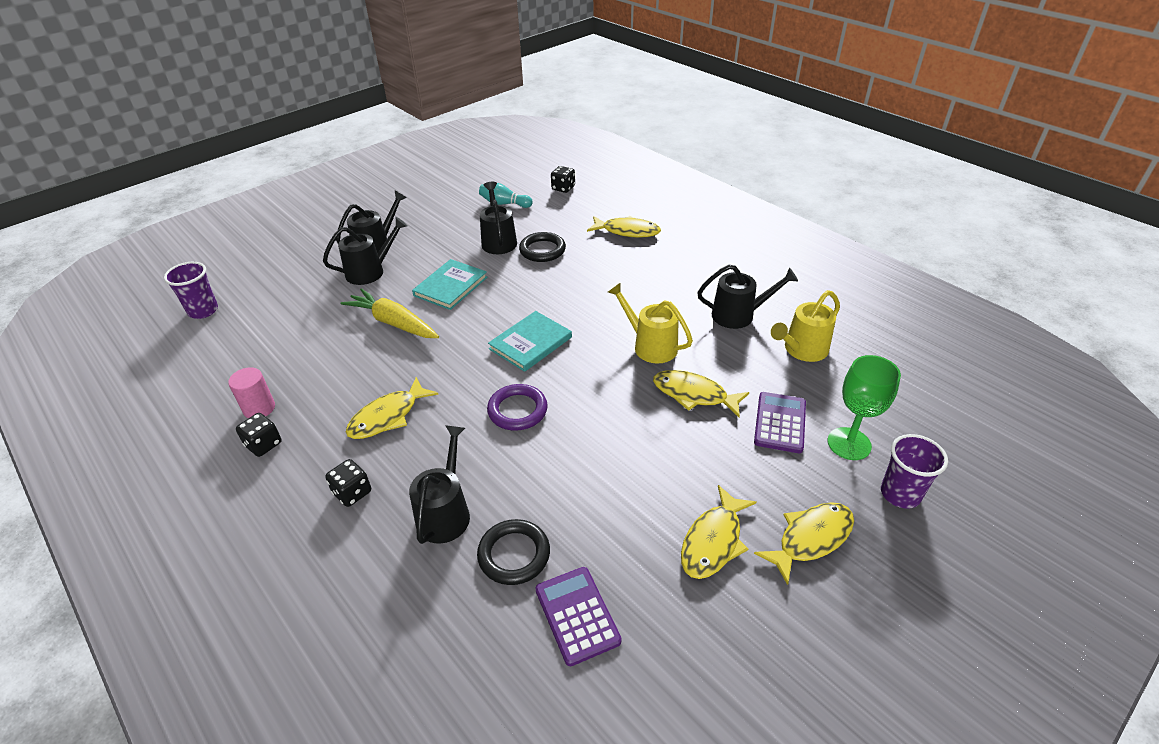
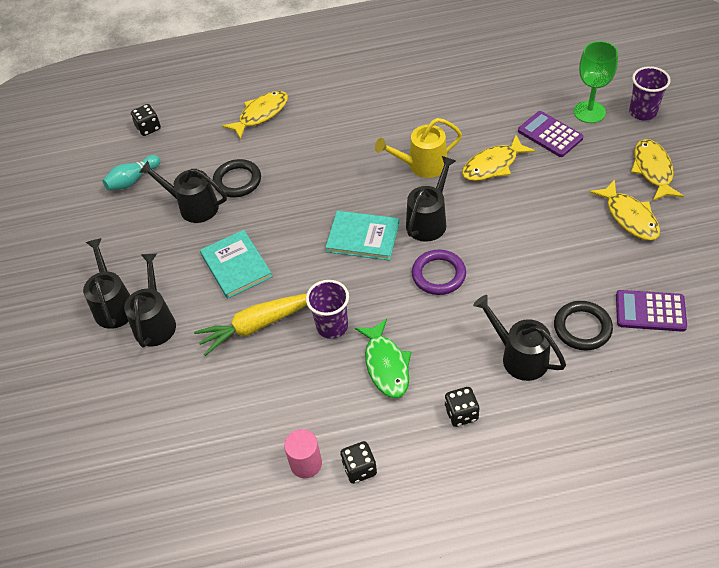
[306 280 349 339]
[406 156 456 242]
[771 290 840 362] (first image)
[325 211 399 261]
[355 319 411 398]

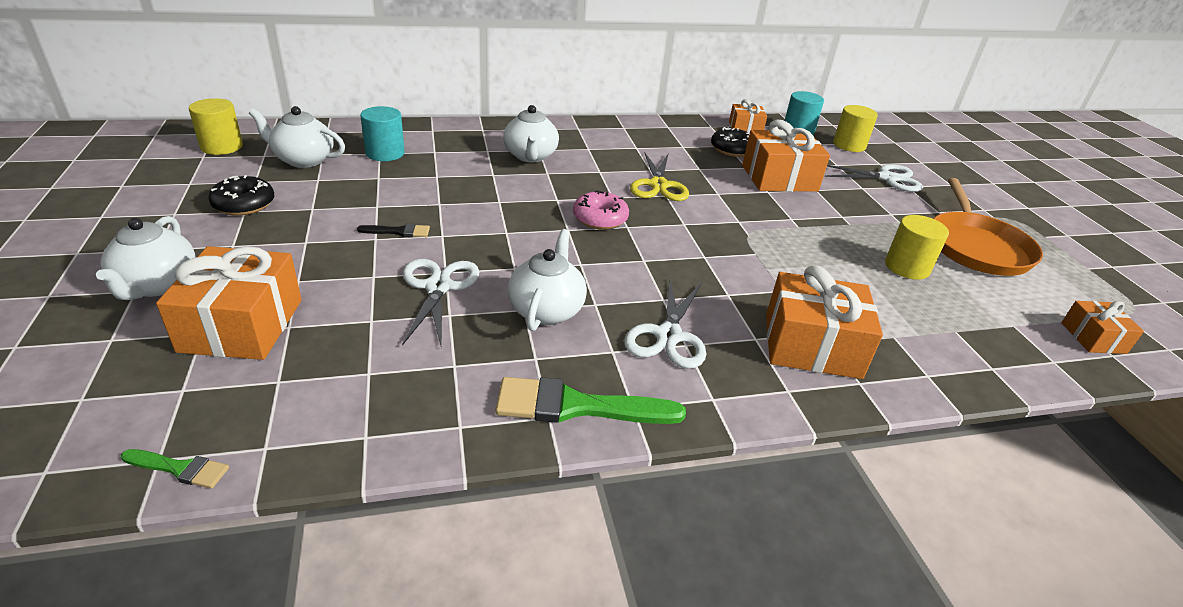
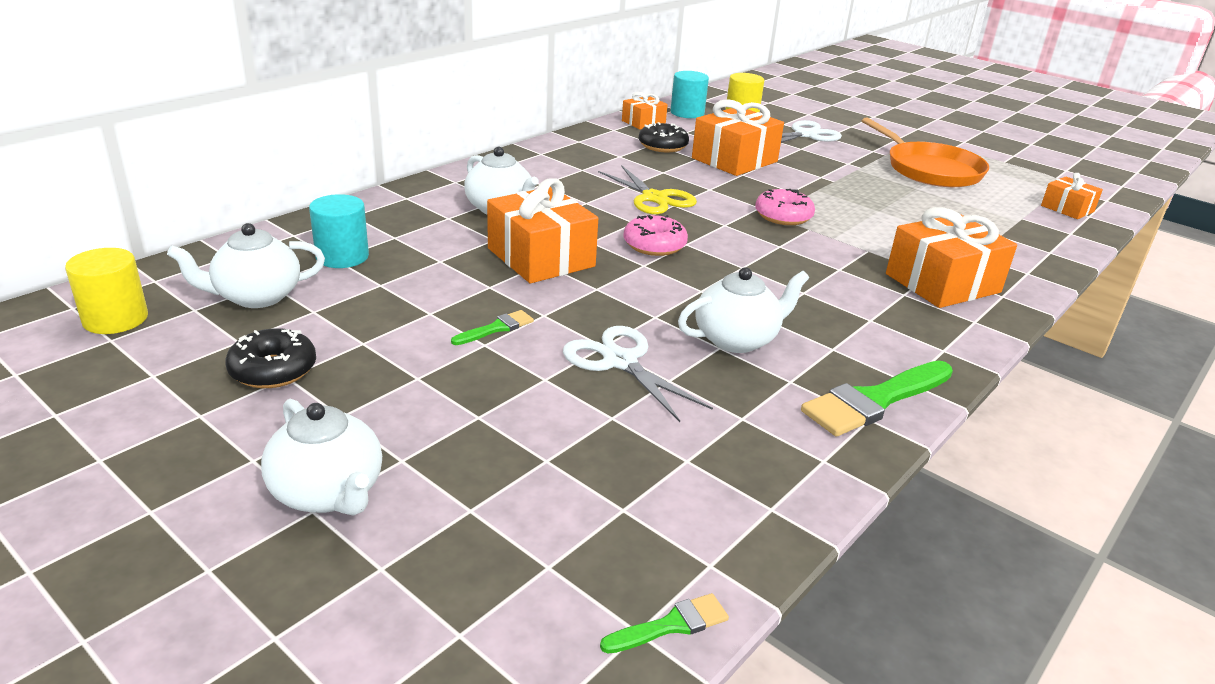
[885 215 949 280] (first image)
[451 310 534 345]
[678 267 809 353]
[487 178 598 283]
[624 278 706 369] (first image)
[755 189 815 225]

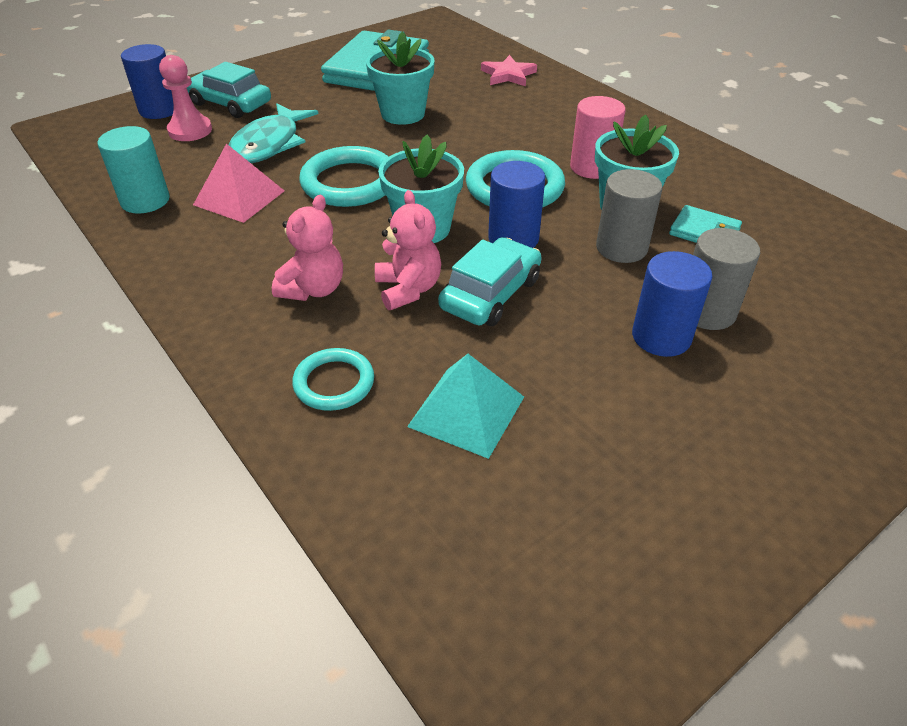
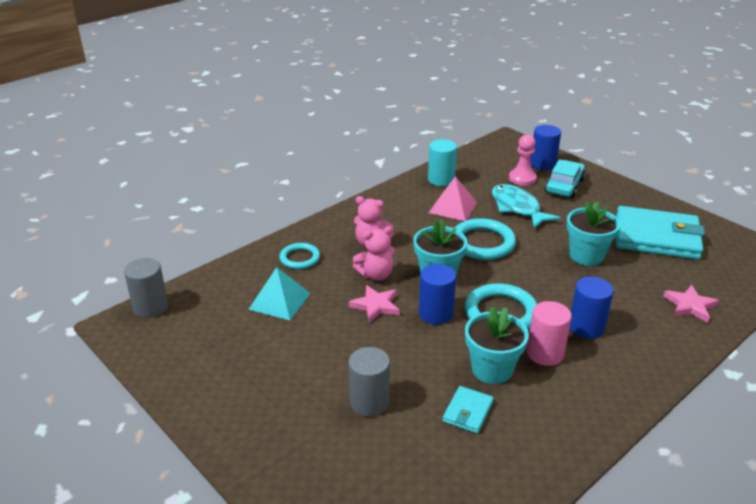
[492 184 561 229]
[124 258 168 318]
[349 285 399 323]
[570 277 614 339]

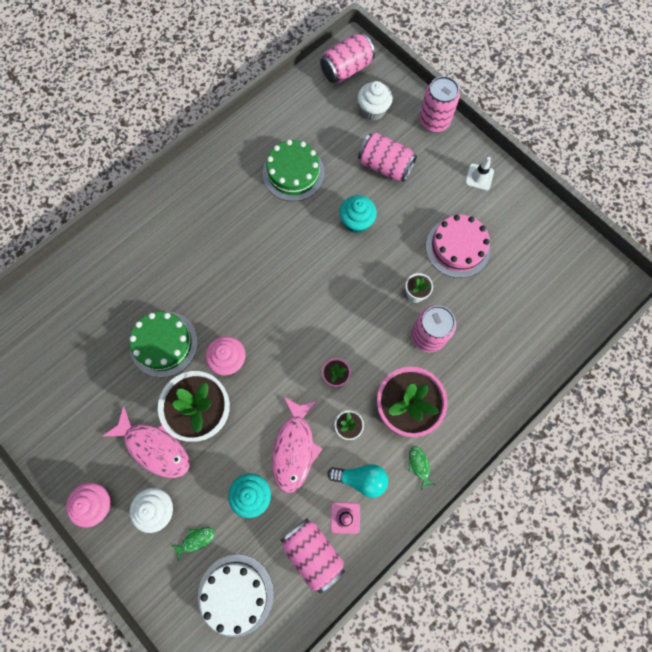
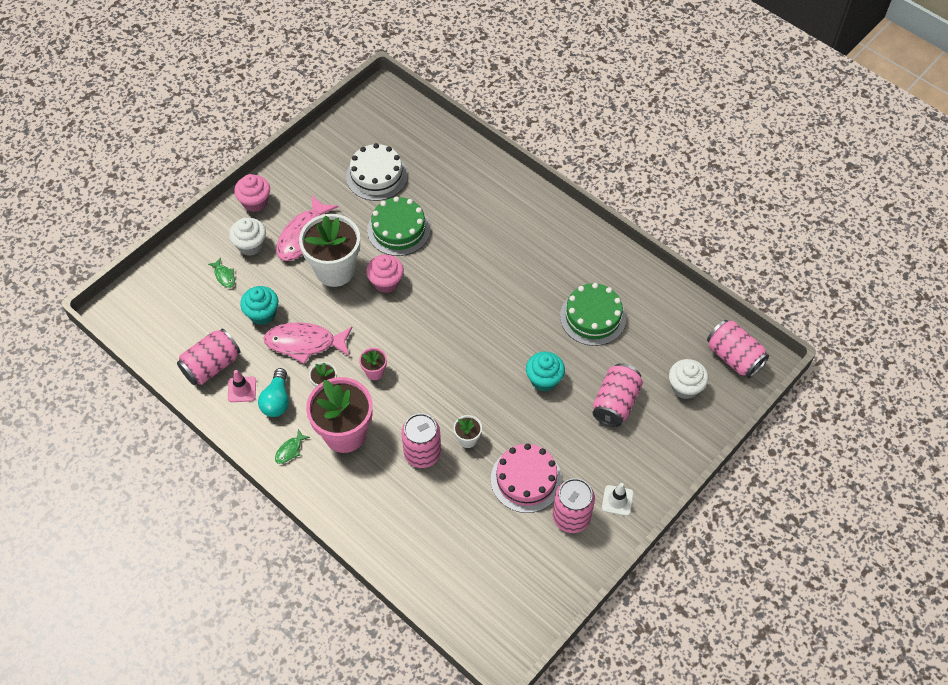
[553 478 595 533]
[275 429 310 464]
[346 143 408 201]

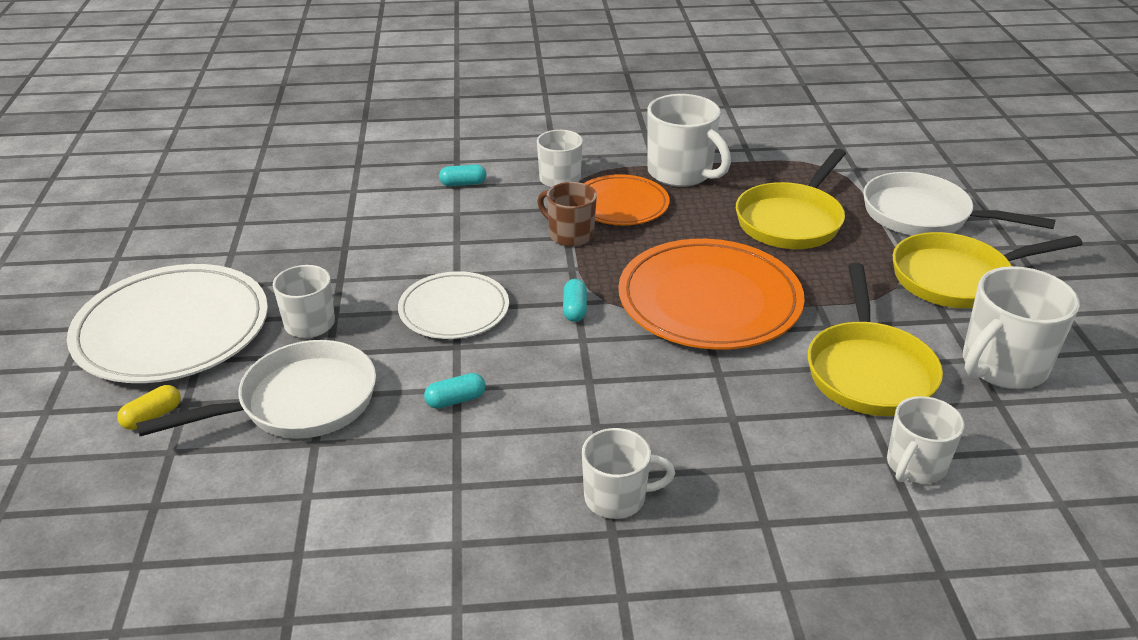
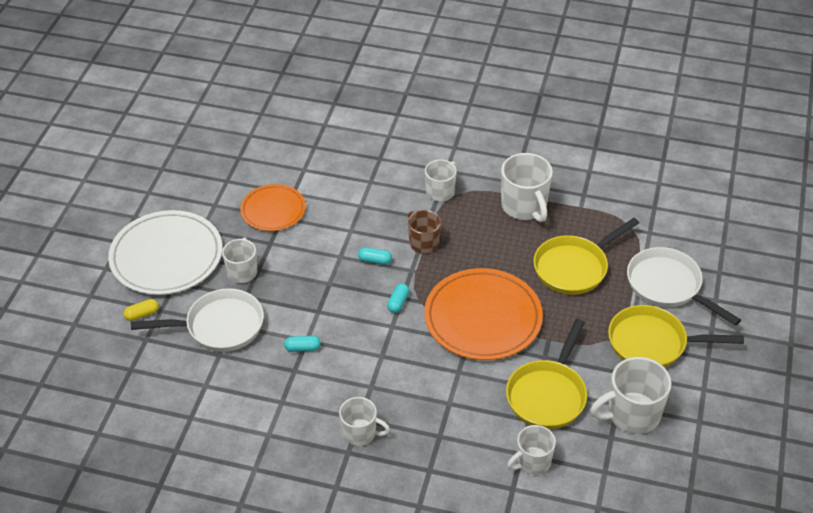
[358 247 392 264]
[240 184 306 231]
[398 271 509 339] (first image)

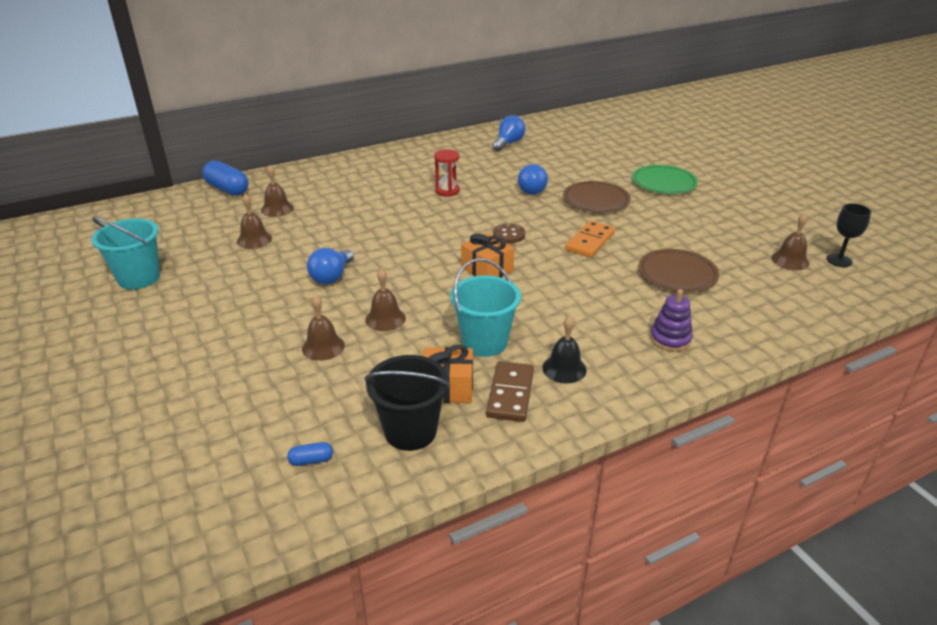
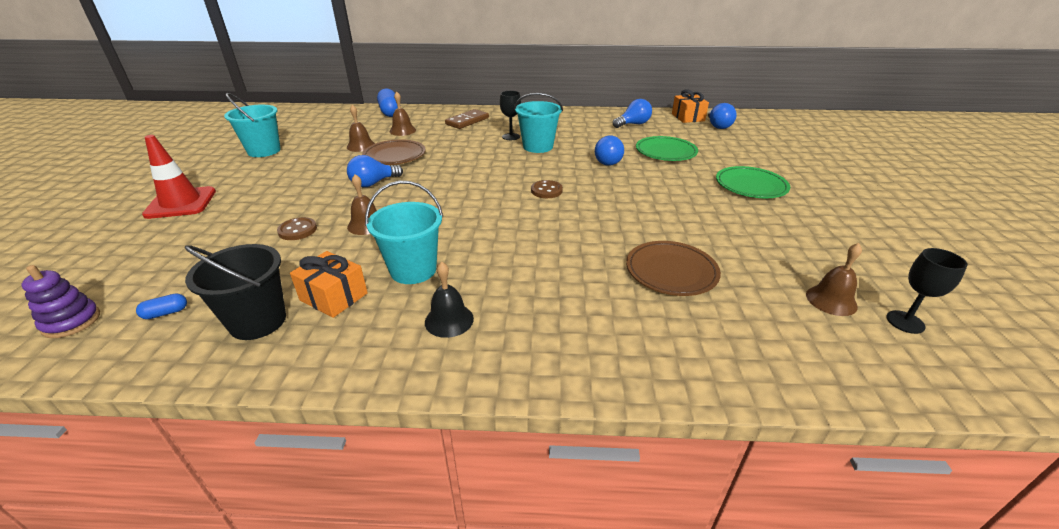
[514 93 563 153]
[362 139 425 165]
[565 220 615 257] (first image)
[672 89 709 123]
[21 265 100 338]
[277 217 317 240]
[445 109 489 129]
[136 293 187 319]
[500 91 521 140]
[708 103 737 129]
[142 135 216 219]
[636 136 698 161]

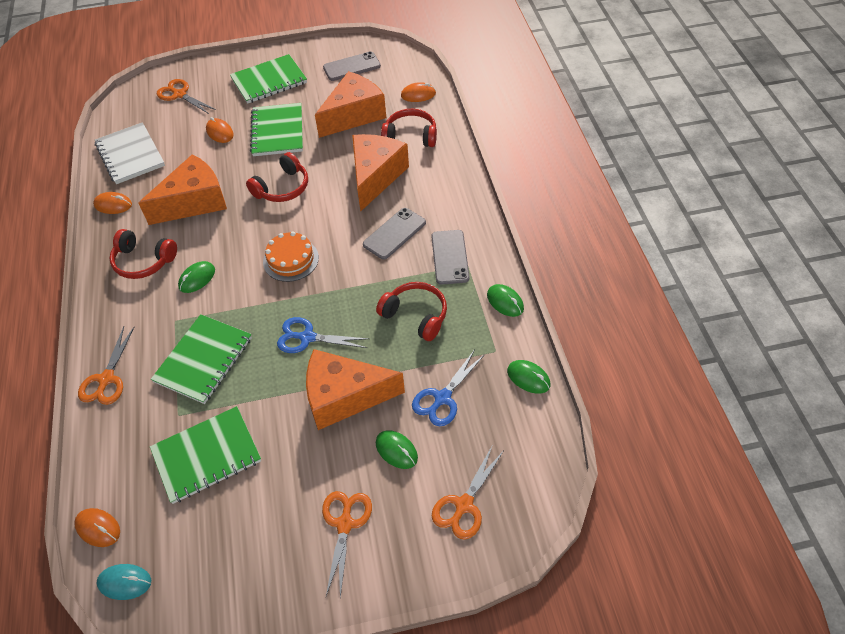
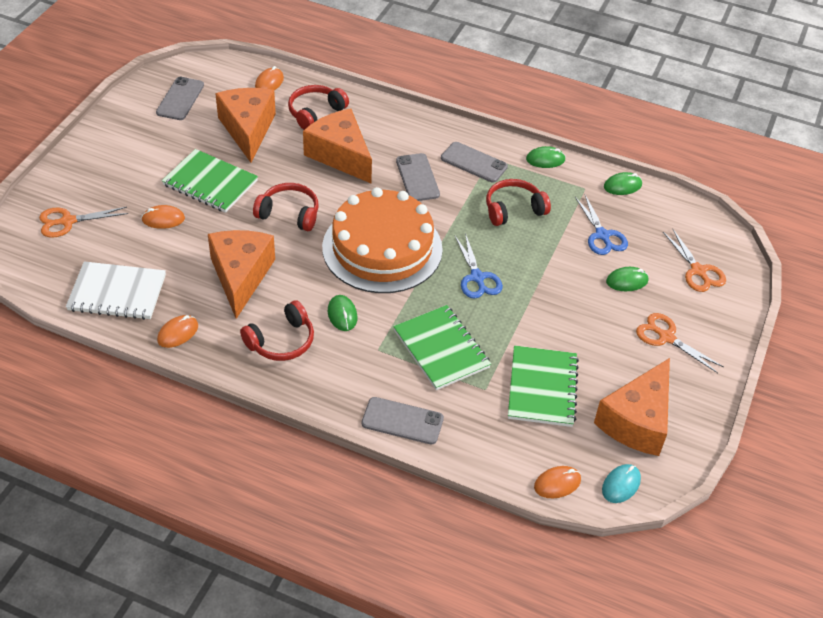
[230 54 307 104] (first image)
[253 183 319 231]
[322 187 443 293]
[455 233 503 298]
[362 397 444 444]
[594 358 670 456]

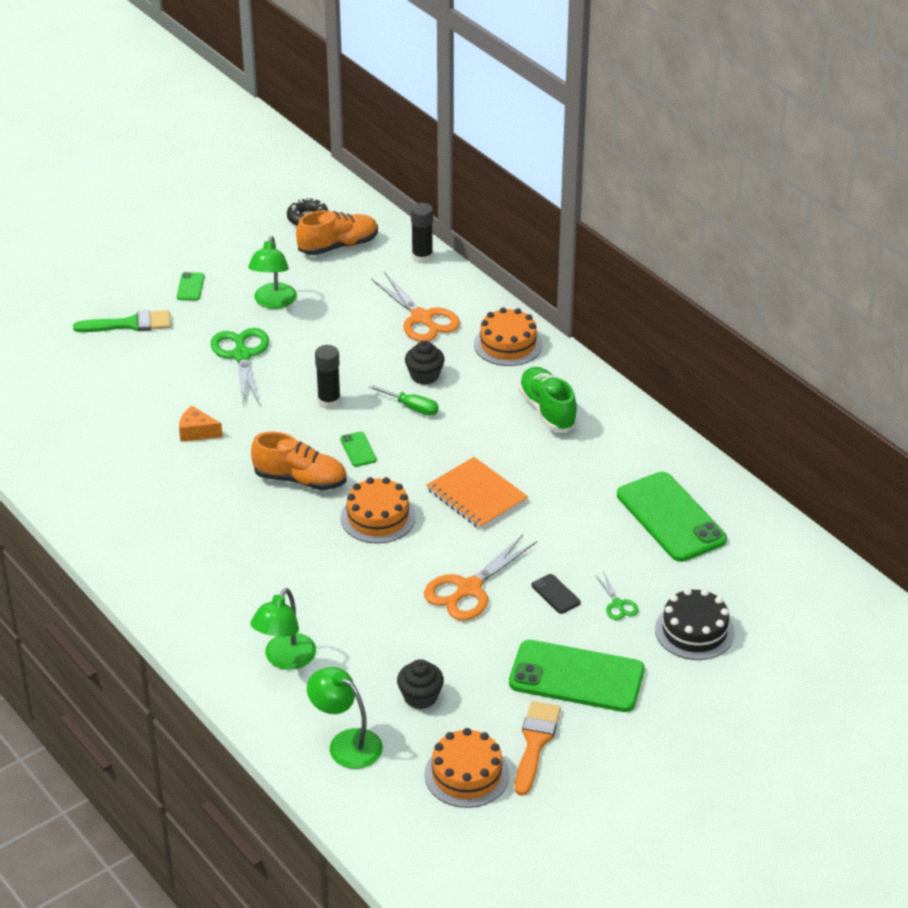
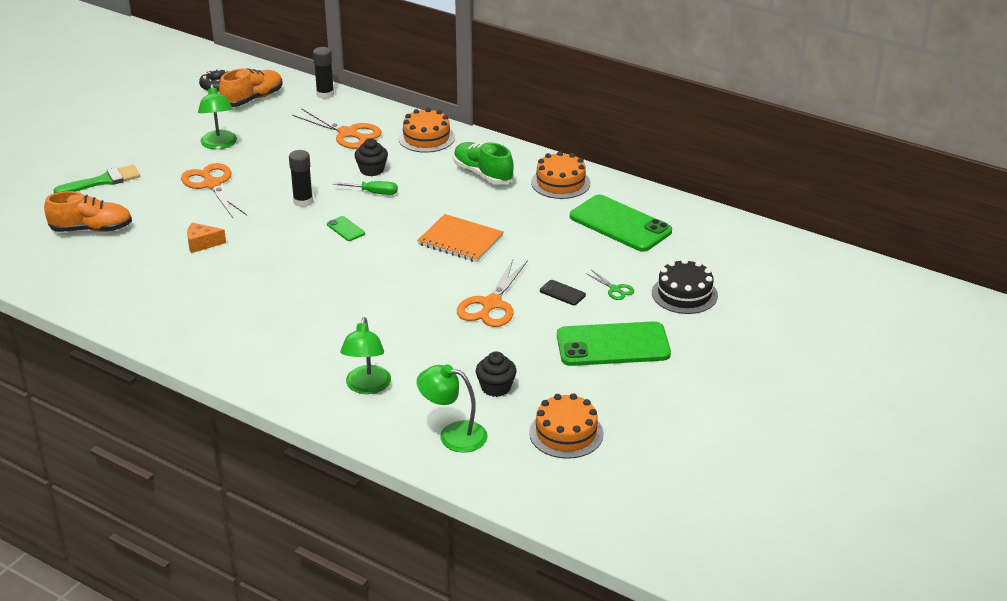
[177 272 205 301] (first image)
[181 163 247 218]
[44 191 132 232]
[531 151 590 199]
[515 701 561 796] (first image)

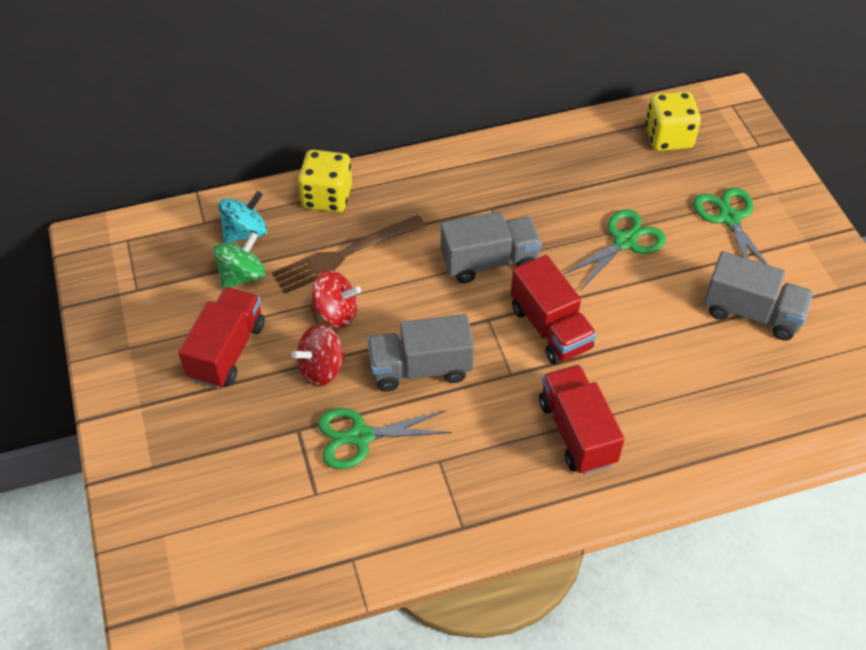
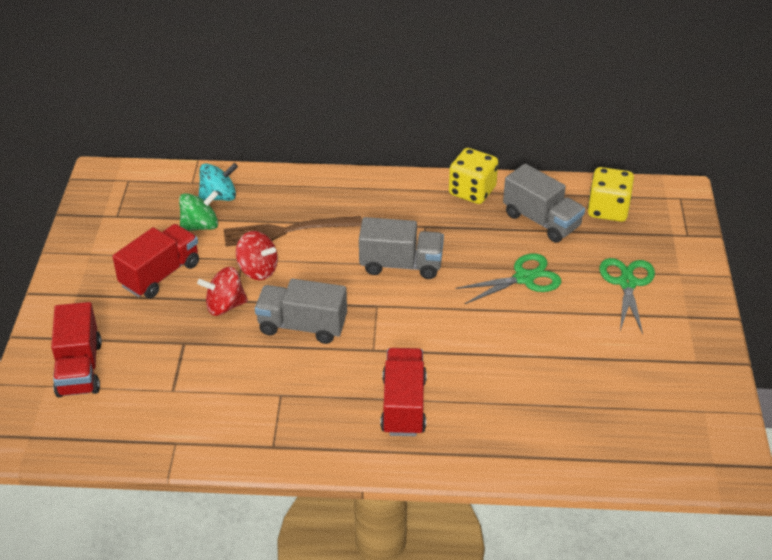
[449 148 498 204]
[503 164 585 243]
[51 302 102 397]
[318 408 452 469] (first image)

